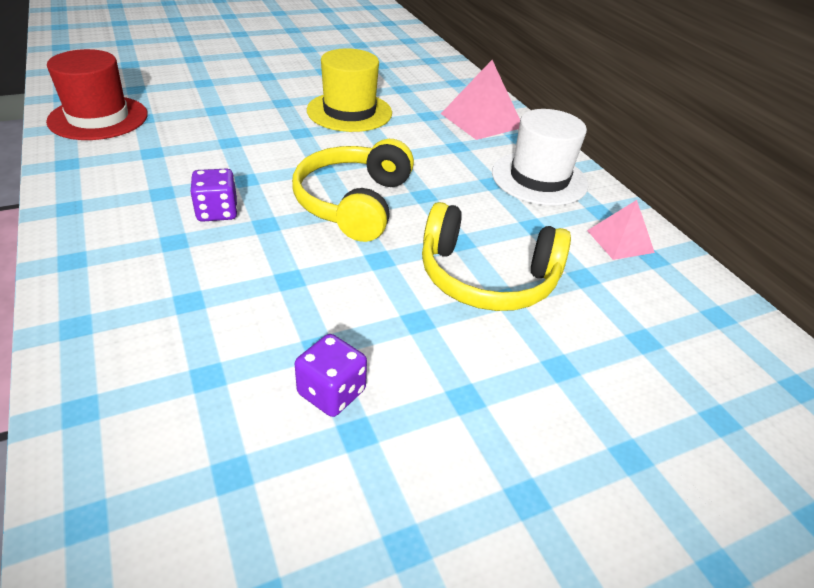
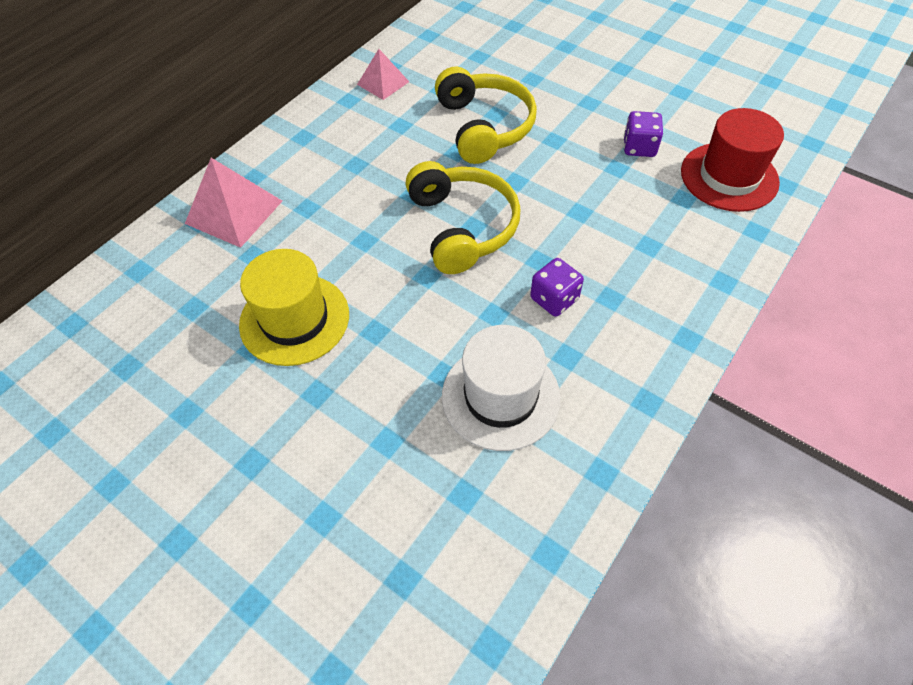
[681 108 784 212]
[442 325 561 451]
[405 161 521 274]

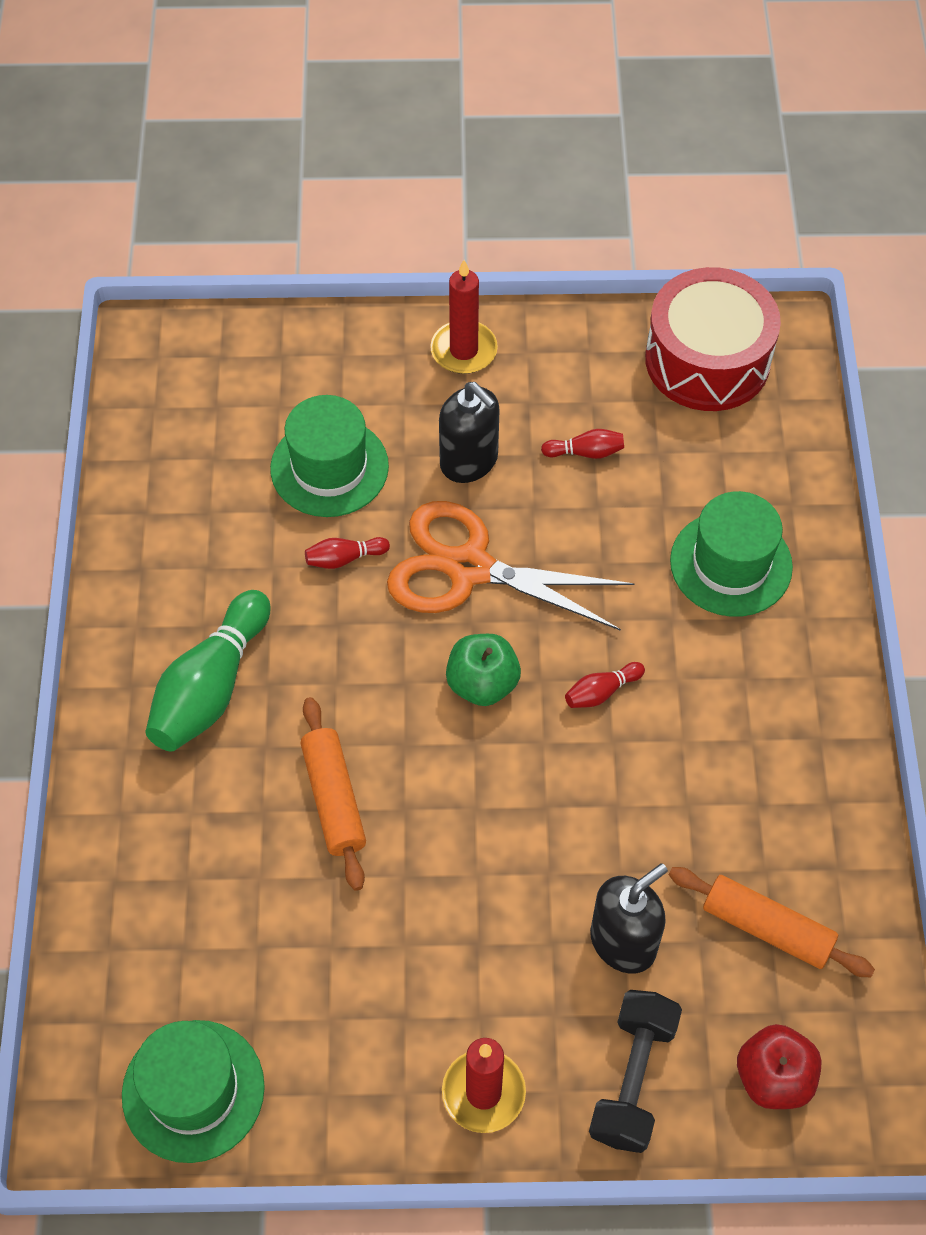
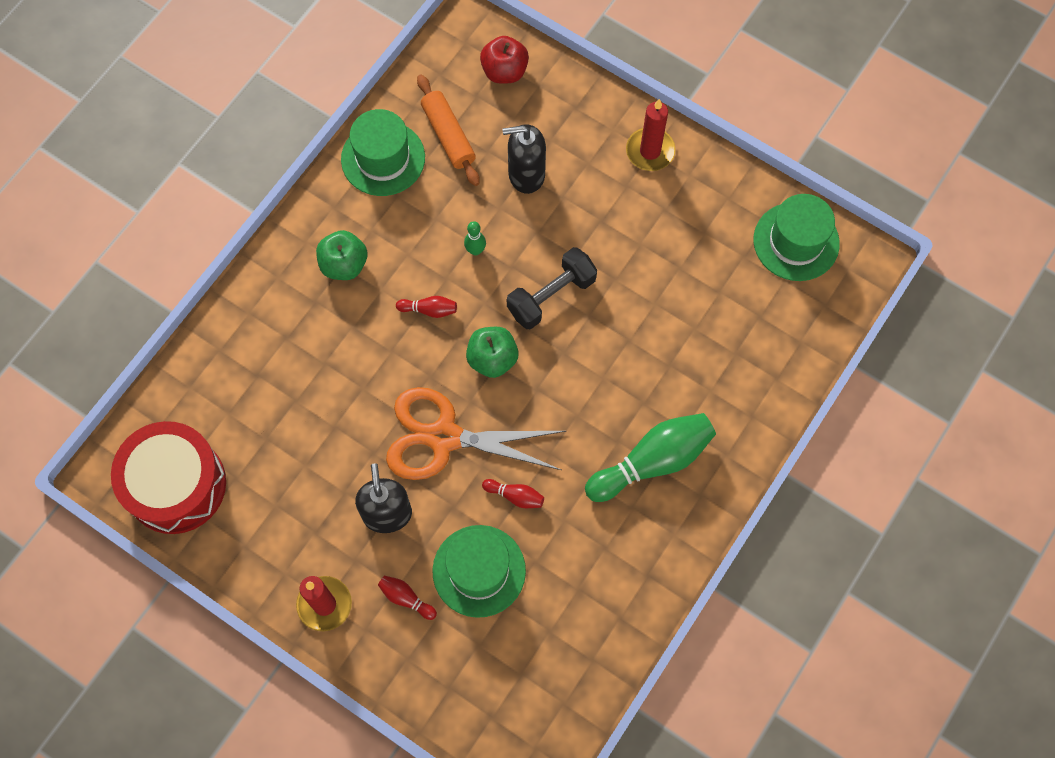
[378 575 437 620]
[341 109 425 196]
[386 387 566 480]
[301 697 366 891] (first image)
[507 247 597 329]
[464 221 486 256]
[316 230 367 280]

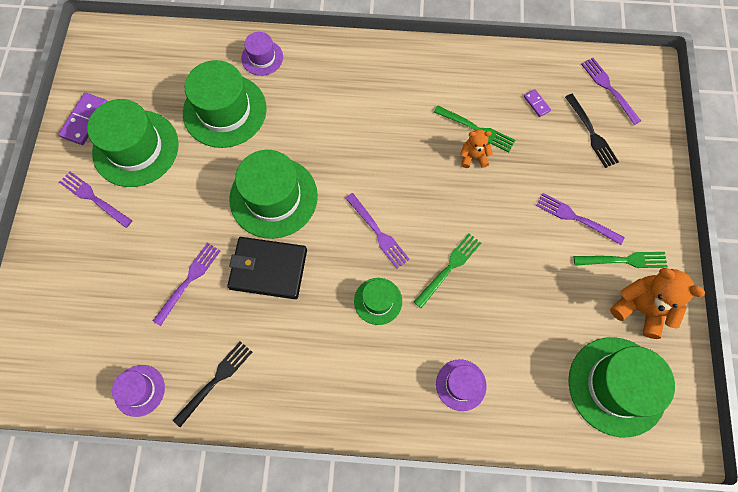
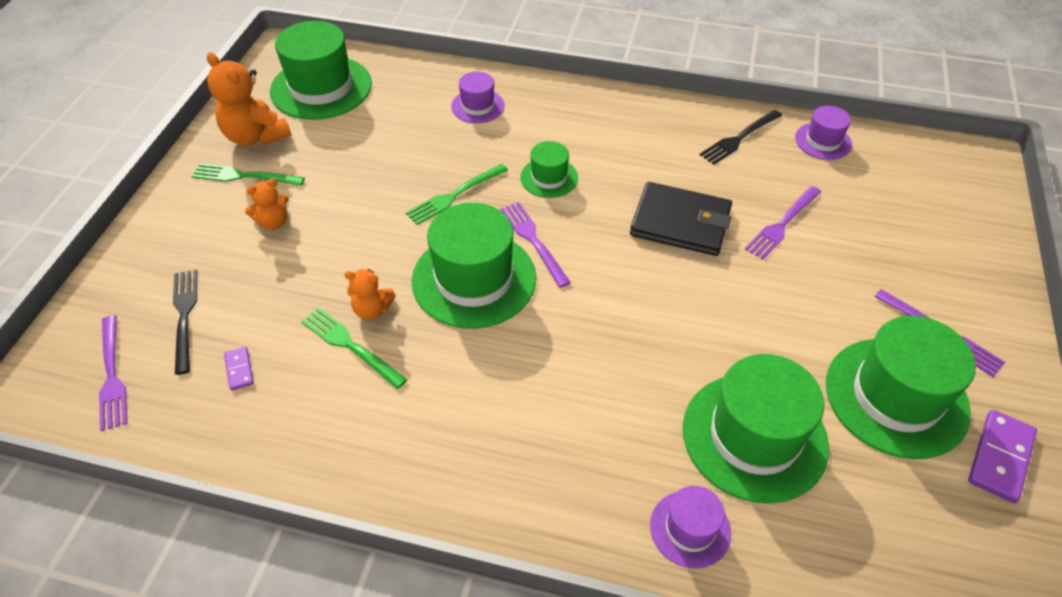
[412 203 536 329]
[245 179 289 230]

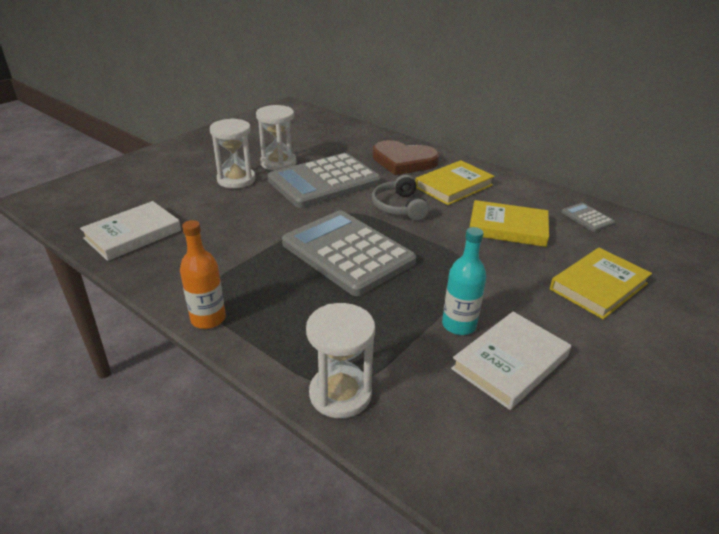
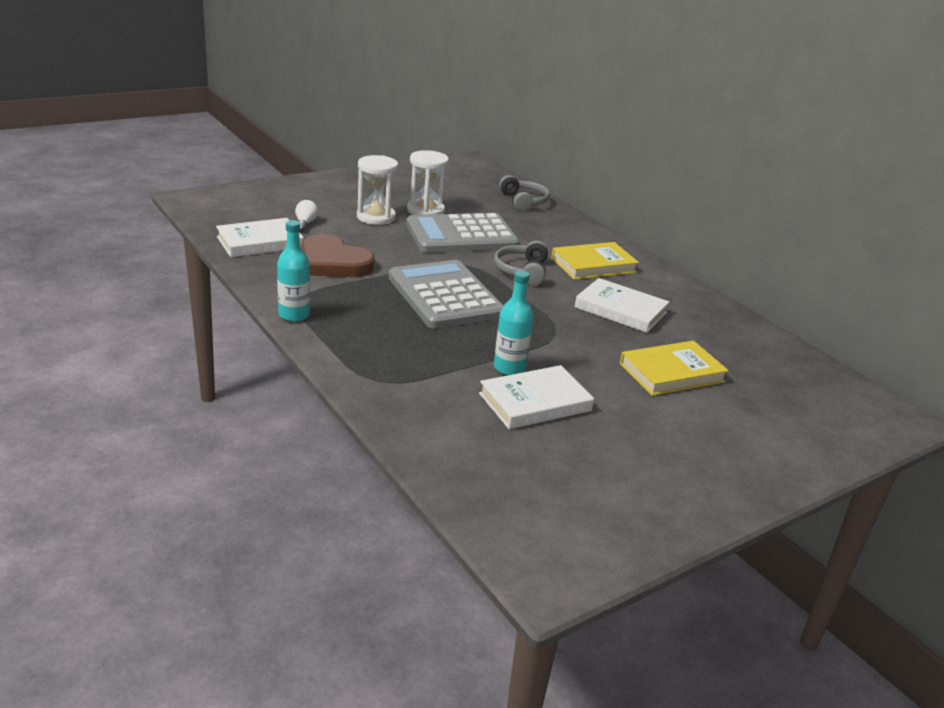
[301 234 375 277]
[575 278 669 333]
[561 203 615 232] (first image)
[277 220 310 322]
[306 303 375 418] (first image)
[499 175 550 212]
[295 200 318 232]

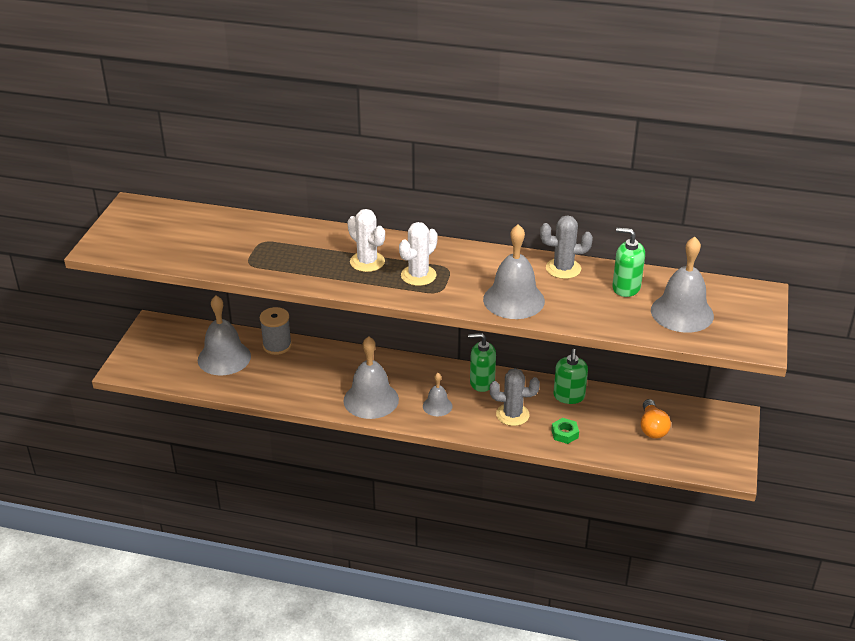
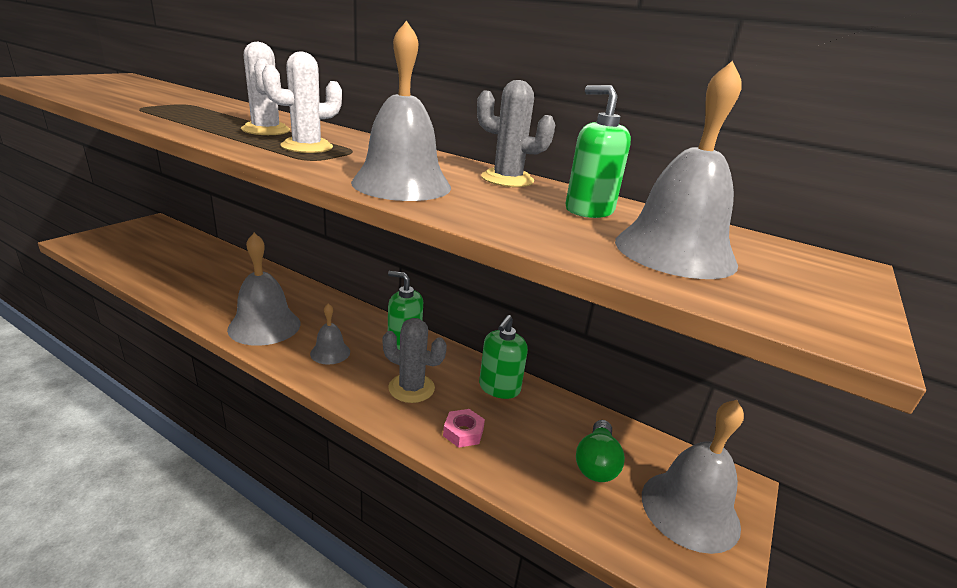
[642 400 744 554]
[260 307 292 355] (first image)
[576 420 625 482]
[443 409 485 448]

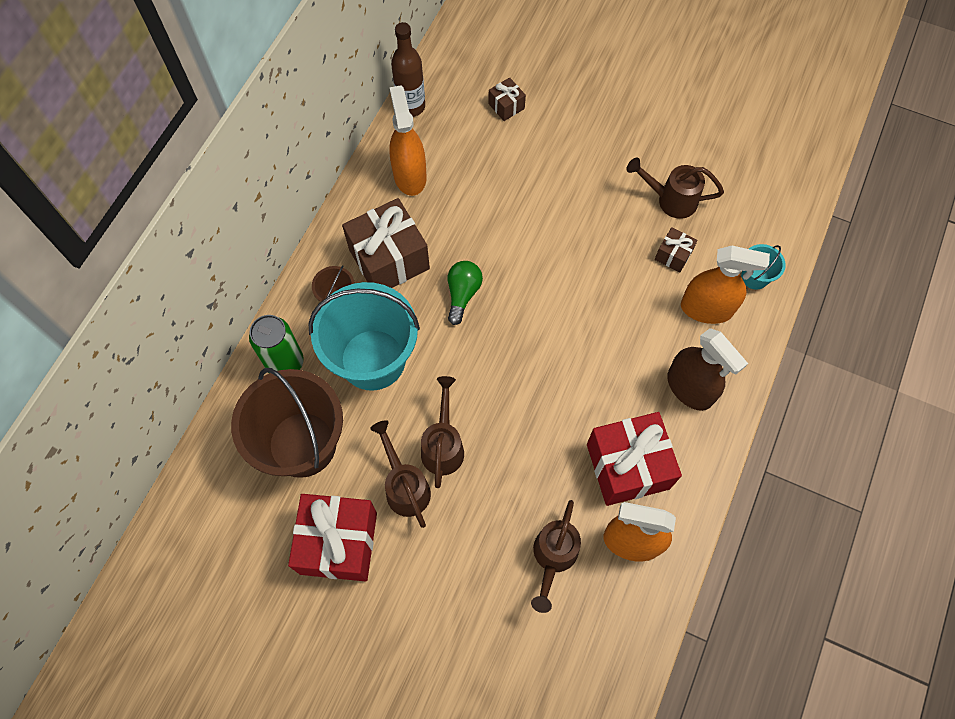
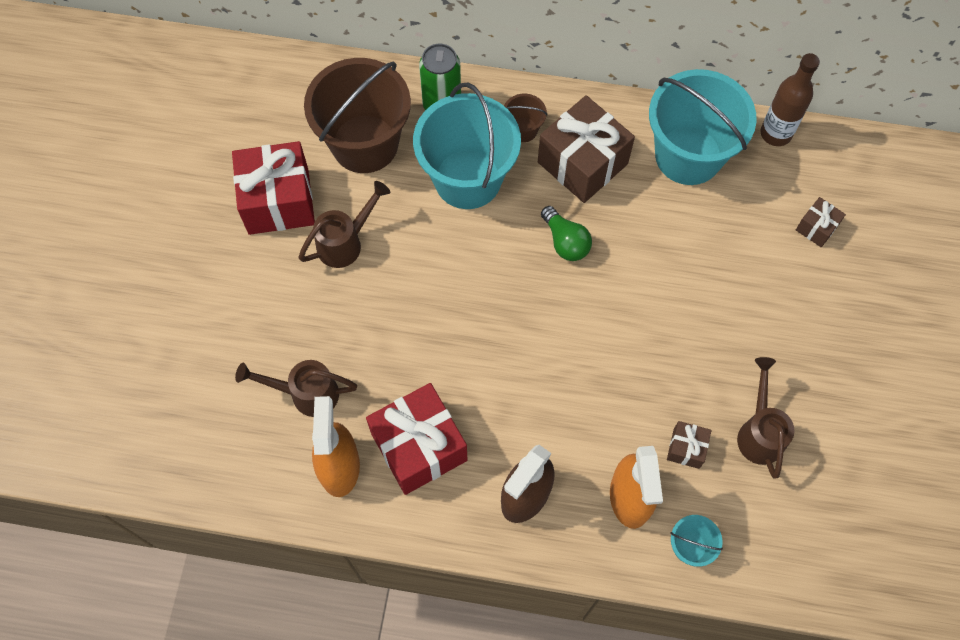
[649 69 757 185]
[541 206 592 261]
[421 376 464 488] (first image)

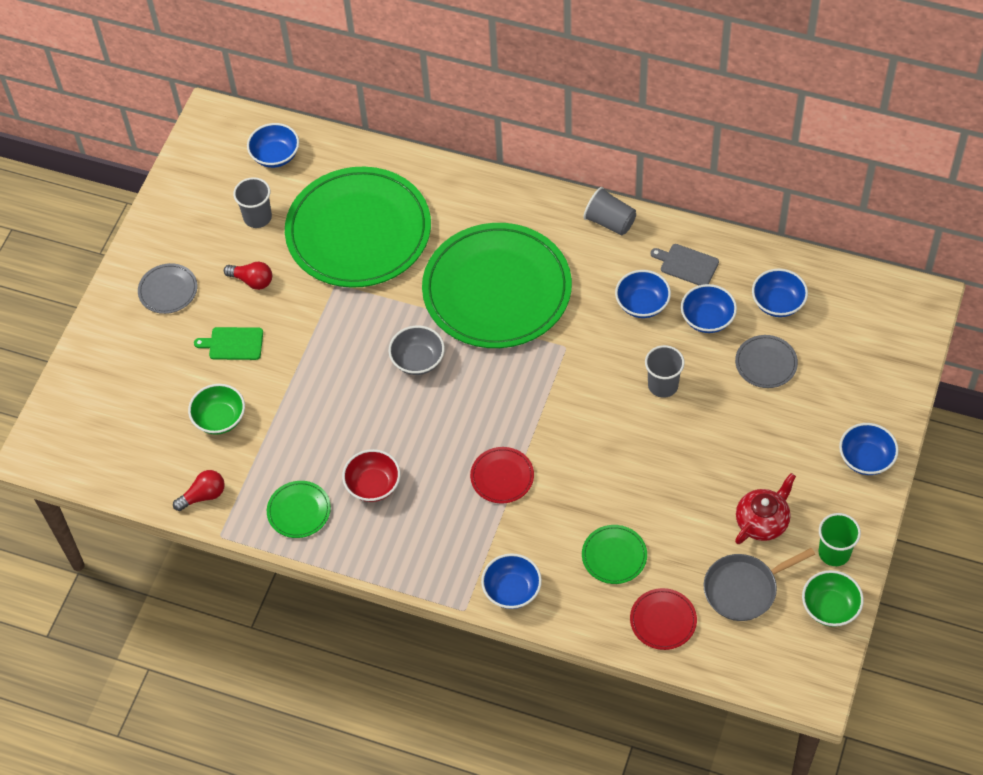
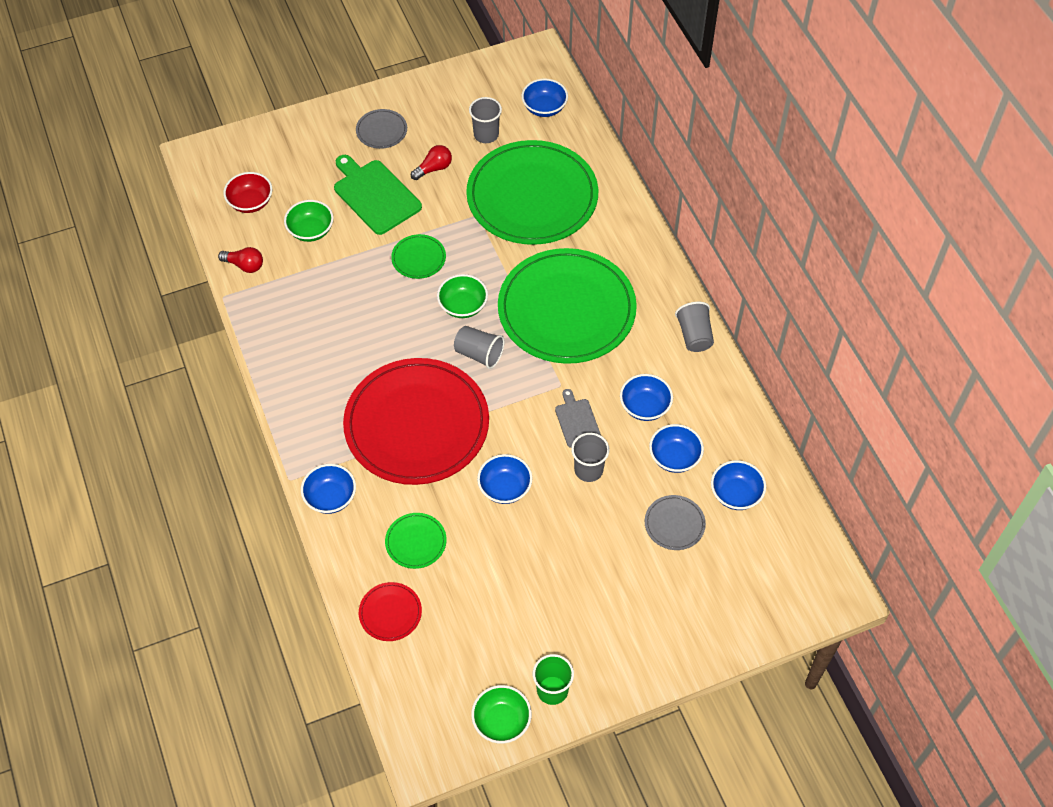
[555 389 601 448]
[411 145 452 180]
[437 274 488 318]
[334 155 422 235]
[477 454 532 504]
[343 358 489 485]
[223 172 272 213]
[735 473 796 544] (first image)
[391 234 446 279]
[704 548 815 621] (first image)
[454 326 505 369]

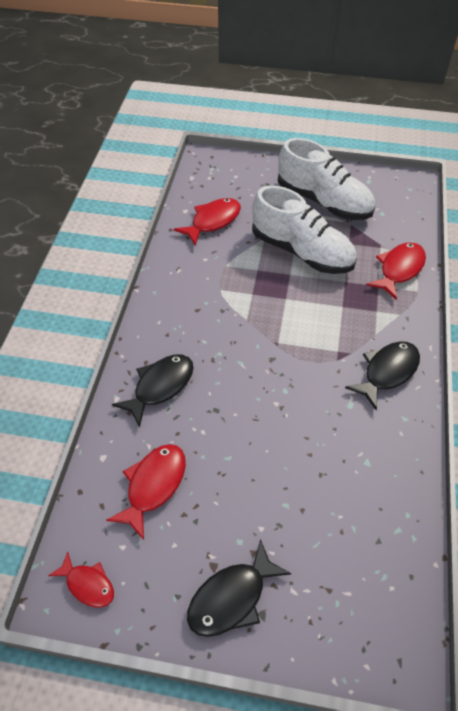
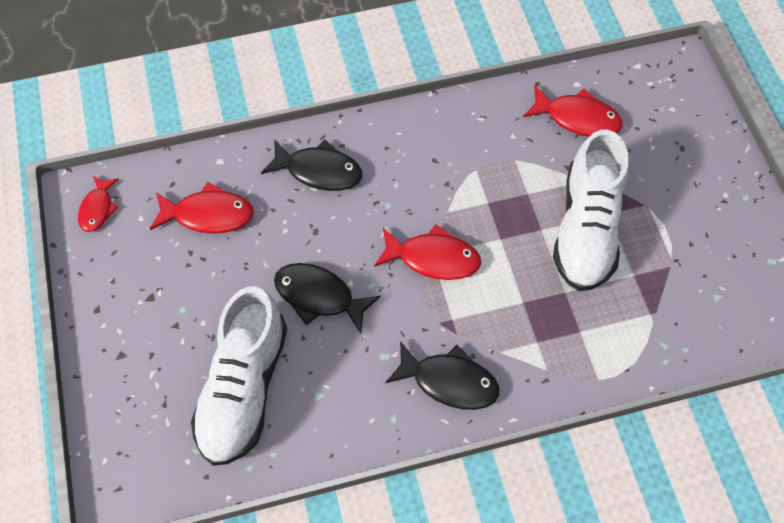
[191 286 287 466]
[374 224 481 280]
[274 263 381 334]

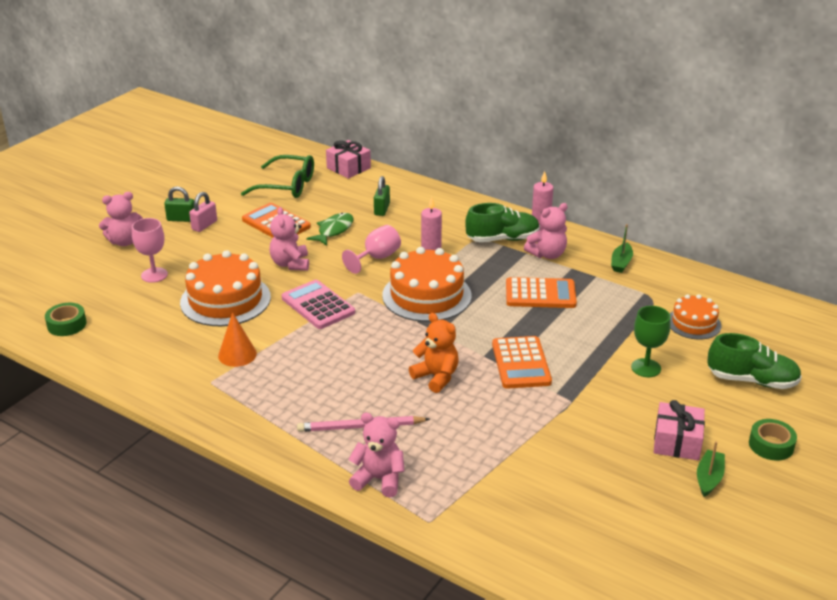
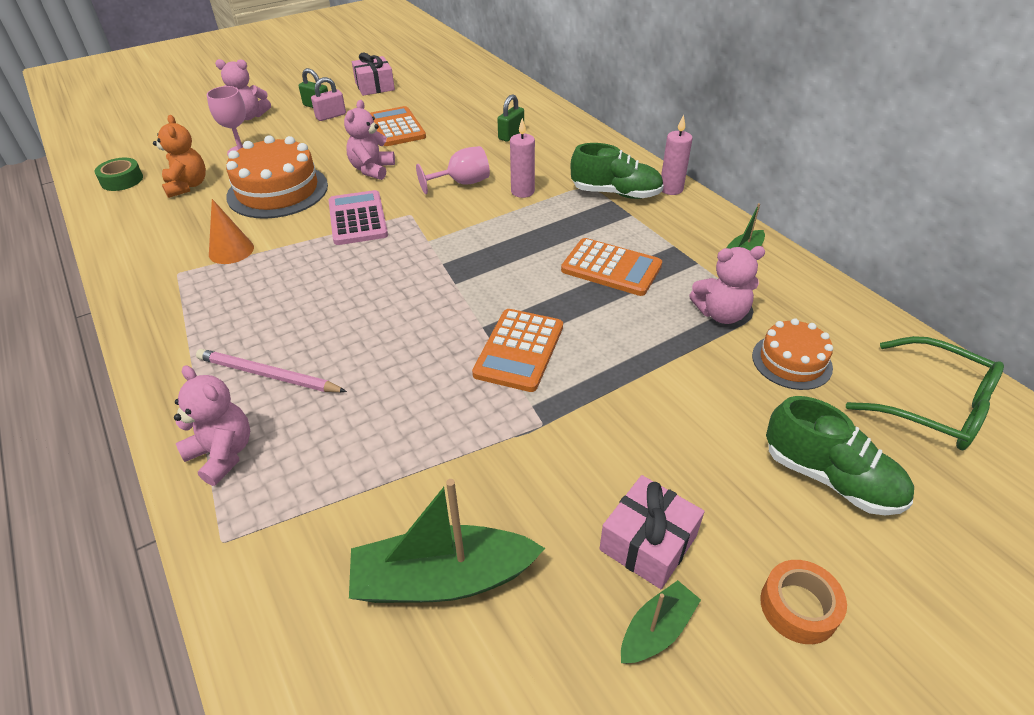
[352 53 395 96]
[846 336 1004 450]
[689 246 765 324]
[306 213 354 246] (first image)
[382 247 472 322] (first image)
[631 306 671 377] (first image)
[153 115 206 198]
[760 560 847 644]
[349 479 545 603]

